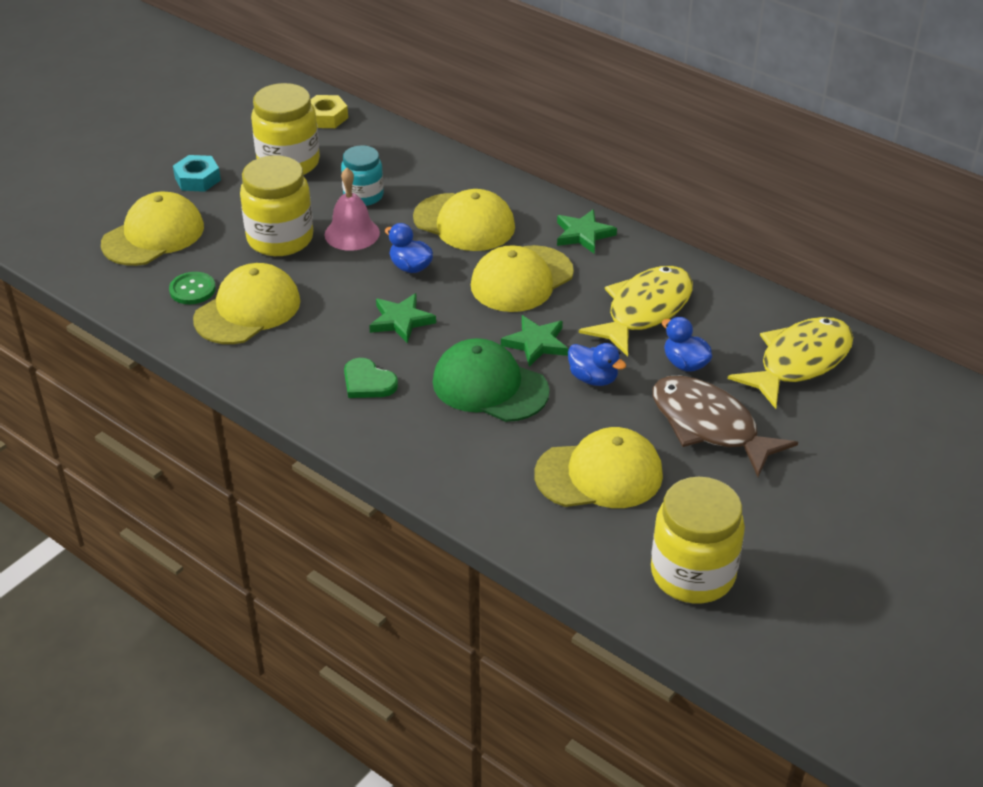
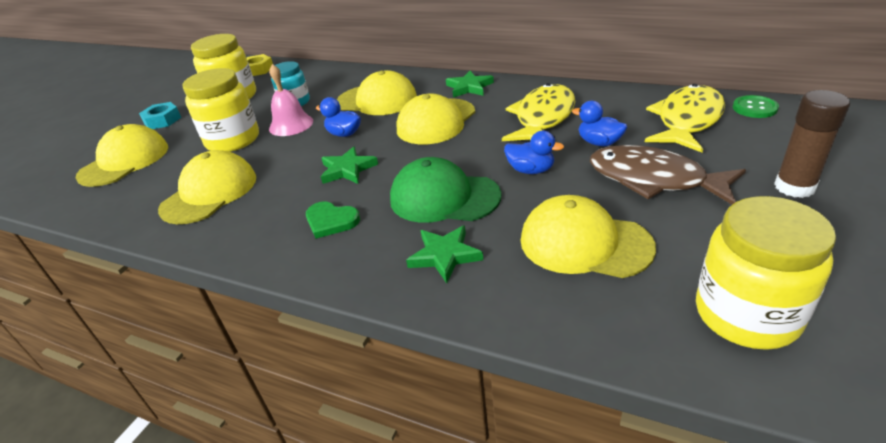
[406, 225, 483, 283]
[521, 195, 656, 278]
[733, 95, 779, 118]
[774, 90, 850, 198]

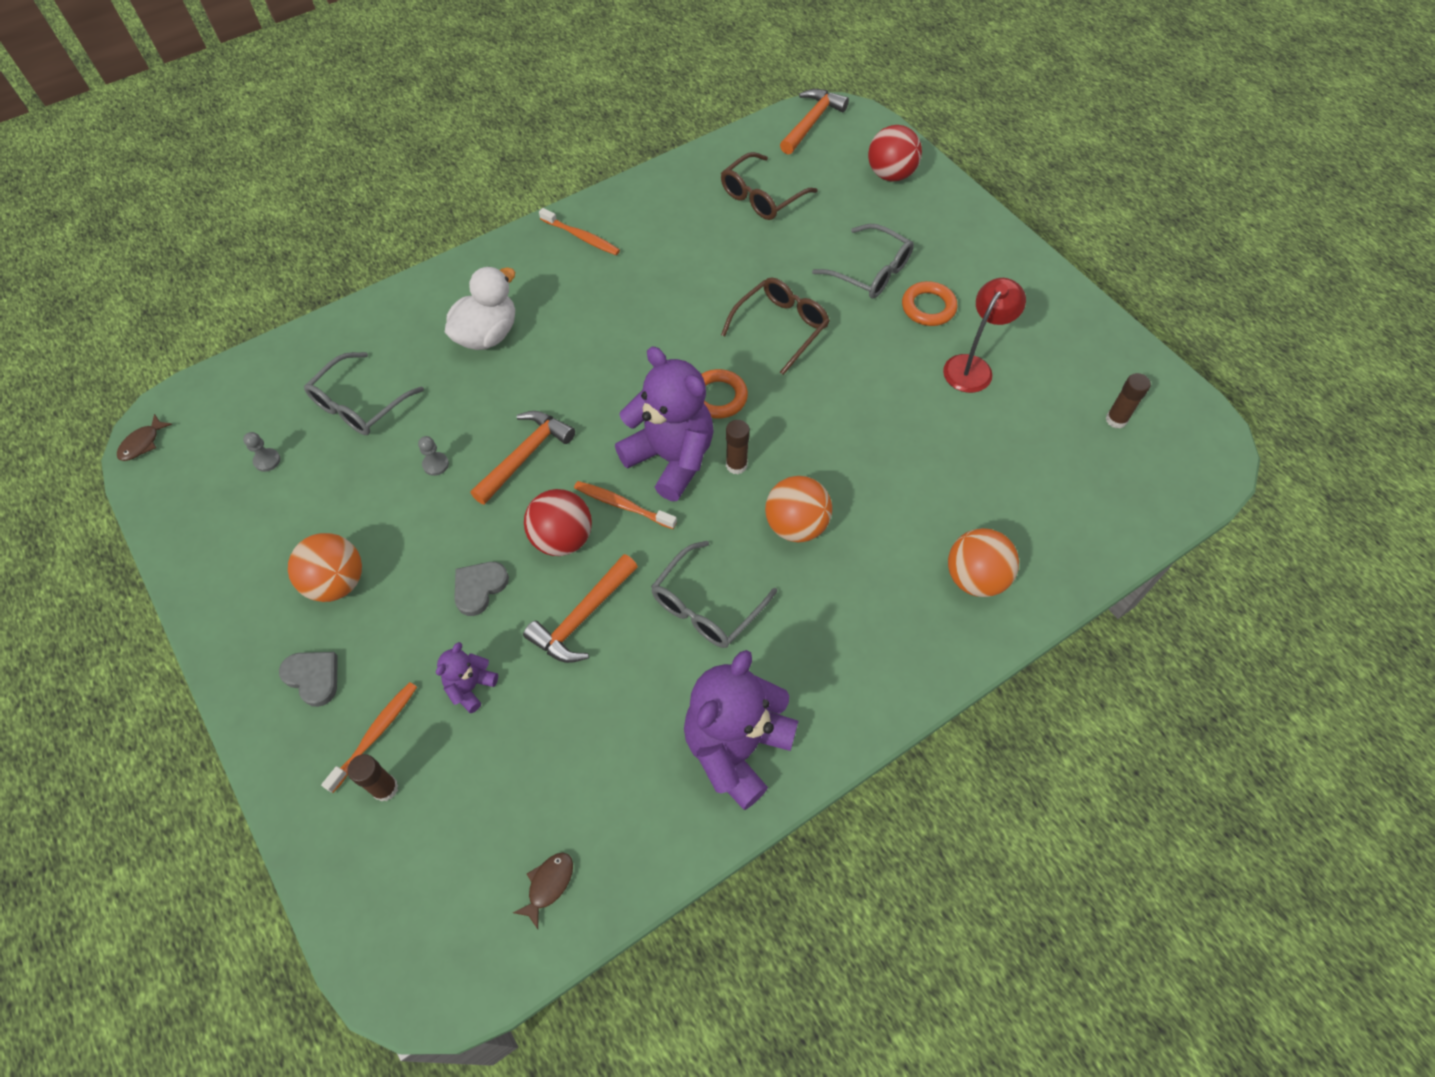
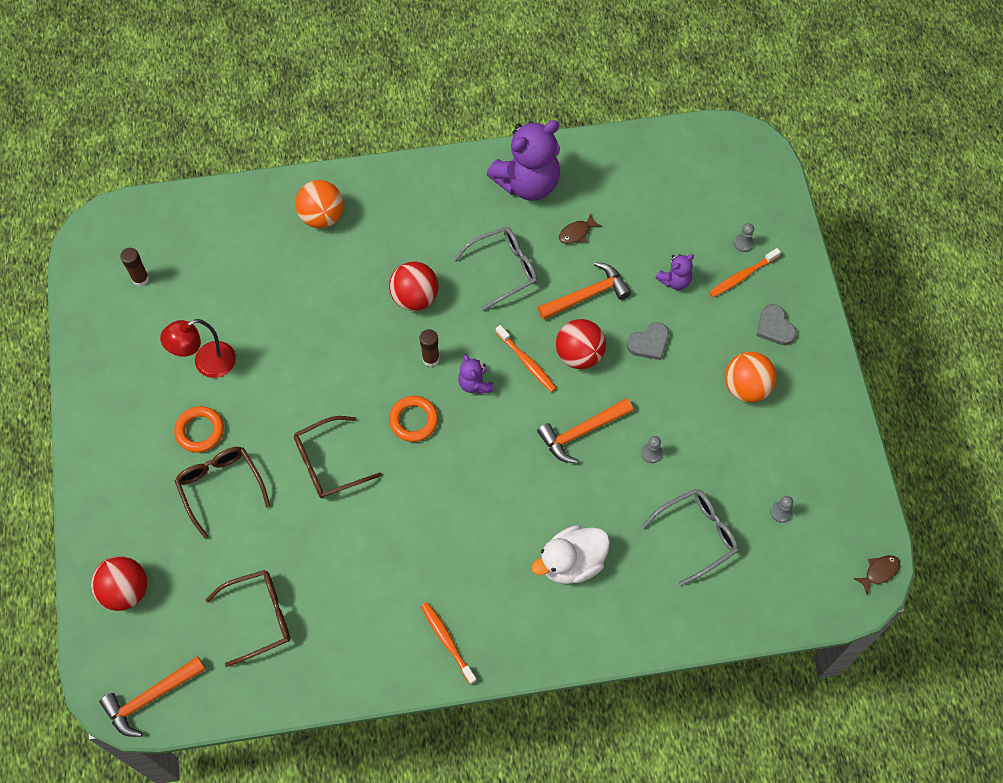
[175, 447, 270, 539]
[389, 262, 438, 311]
[458, 354, 493, 394]
[559, 213, 601, 244]
[734, 223, 754, 252]

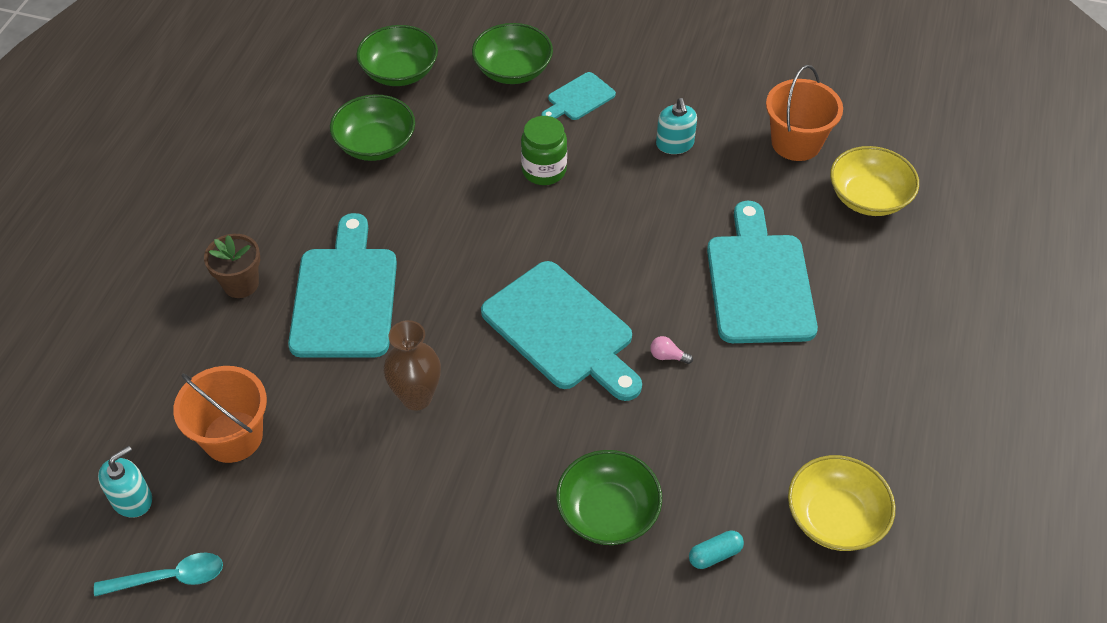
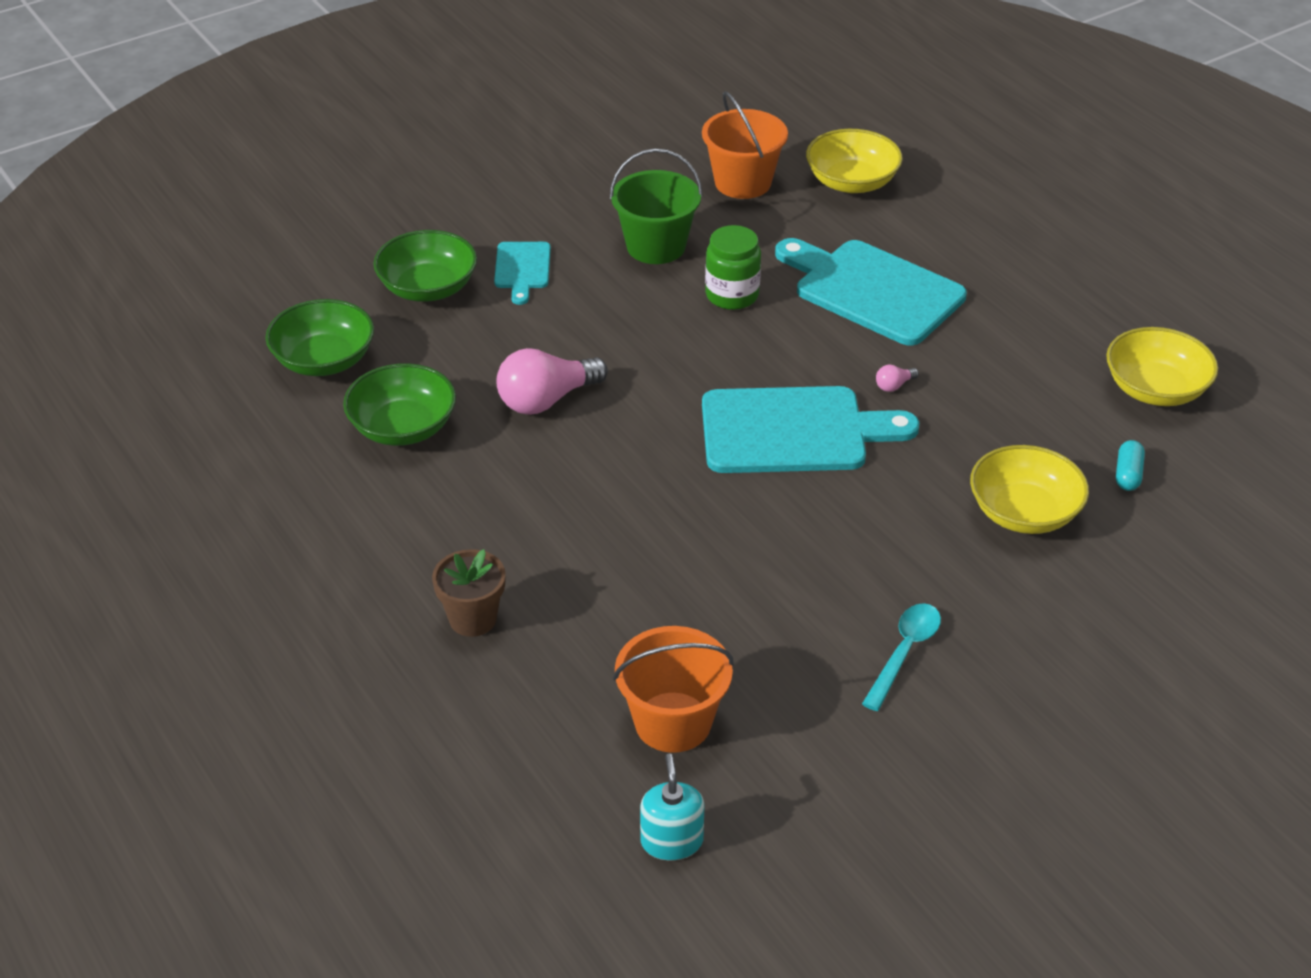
[496, 348, 608, 415]
[610, 148, 703, 264]
[705, 225, 761, 310]
[862, 603, 941, 711]
[970, 445, 1089, 534]
[288, 213, 397, 357] (first image)
[384, 320, 441, 411] (first image)

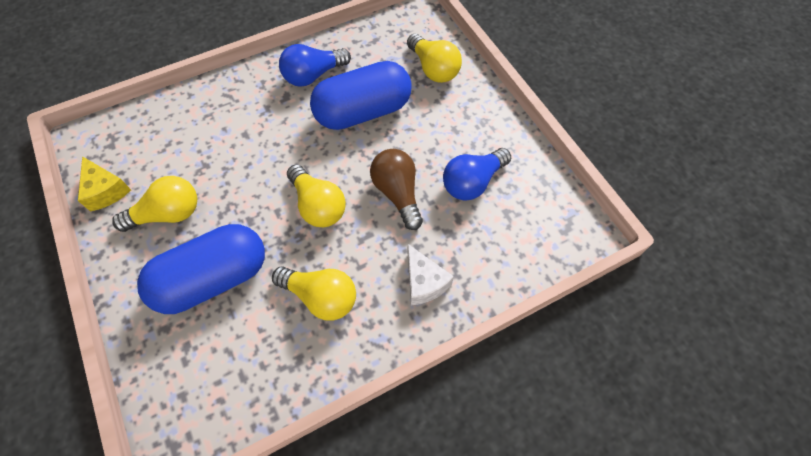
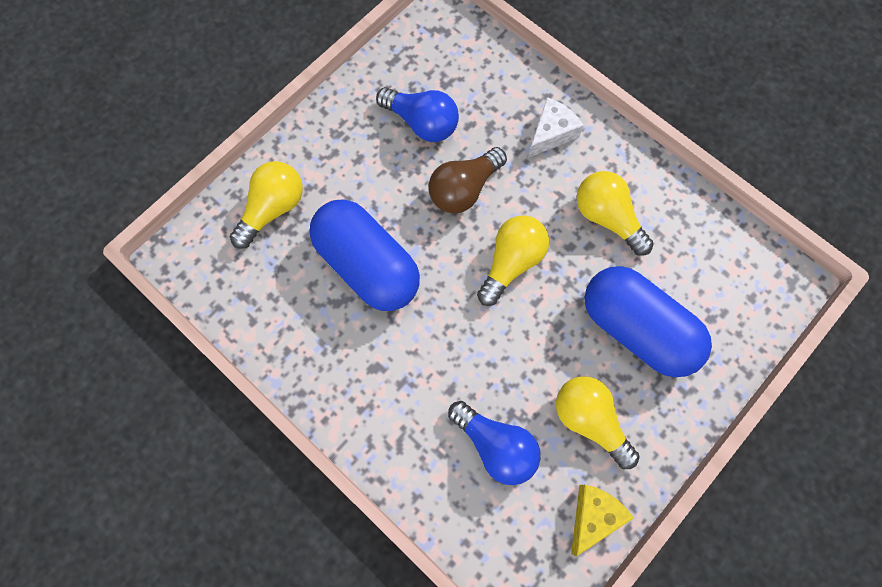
[448, 401, 540, 485]
[577, 171, 654, 256]

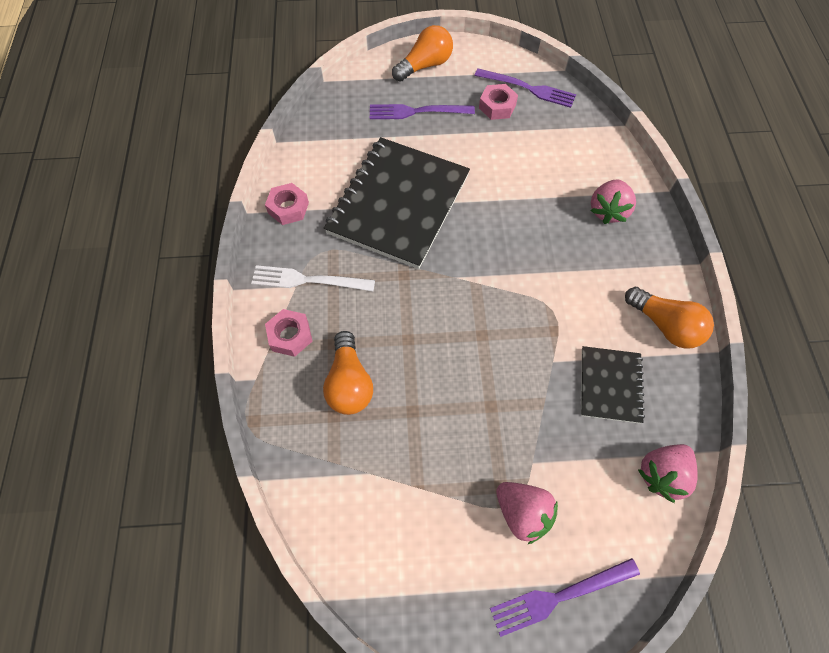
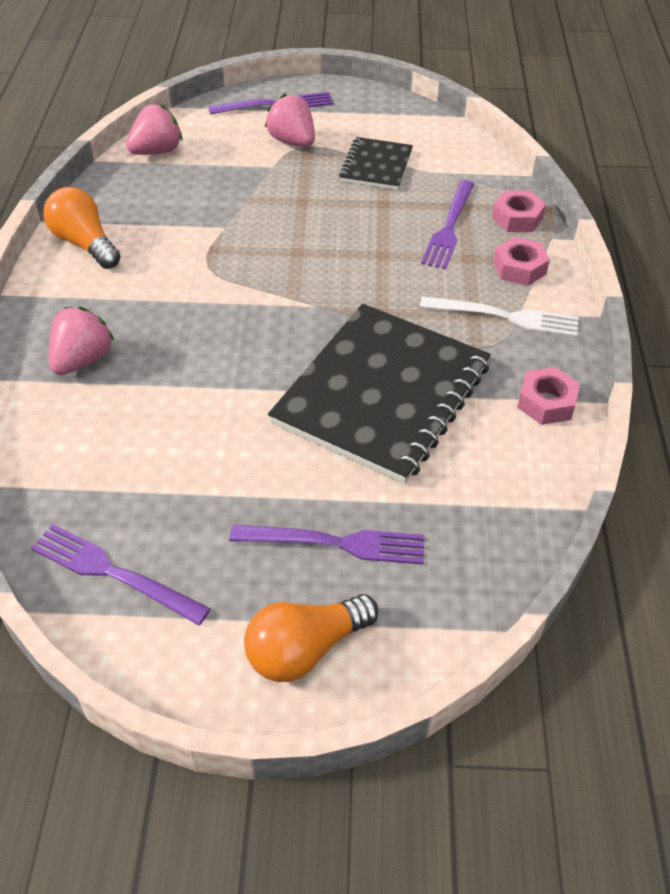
[339, 137, 413, 190]
[421, 180, 474, 269]
[492, 190, 546, 232]

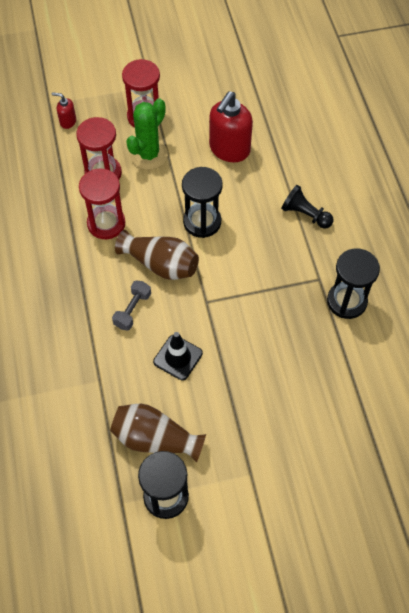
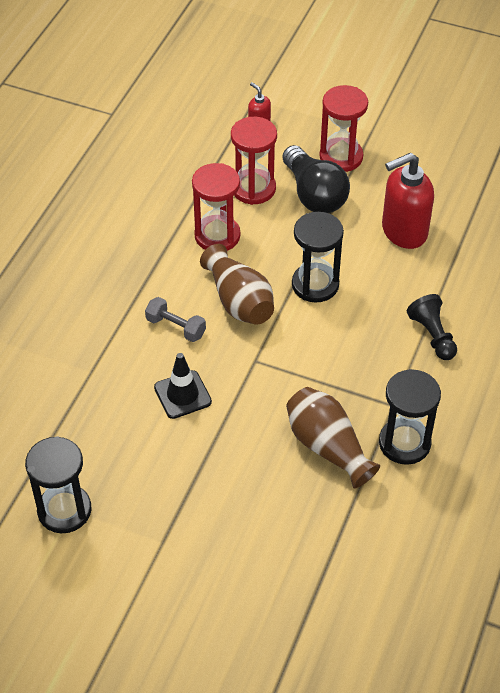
[145, 297, 206, 342]
[282, 145, 350, 213]
[286, 387, 380, 489]

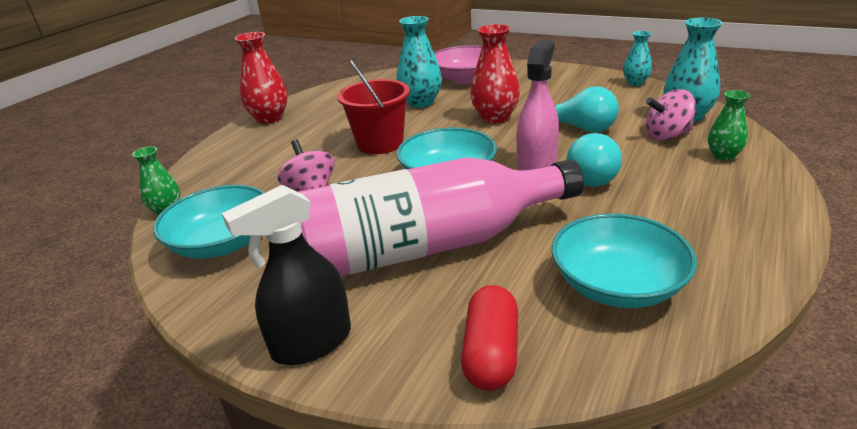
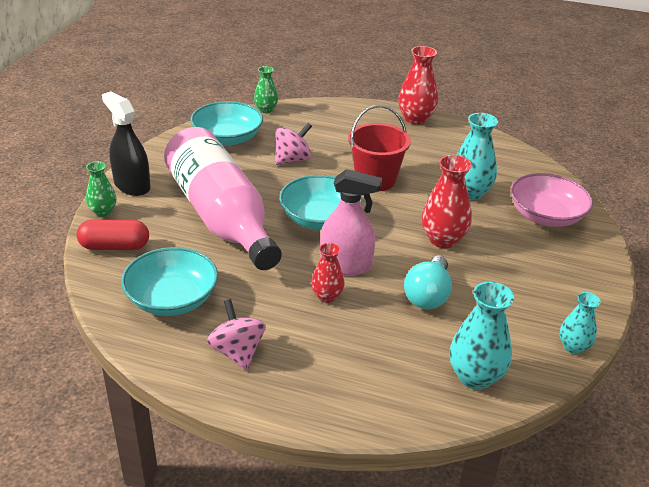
[86, 161, 116, 217]
[207, 299, 266, 371]
[311, 243, 345, 303]

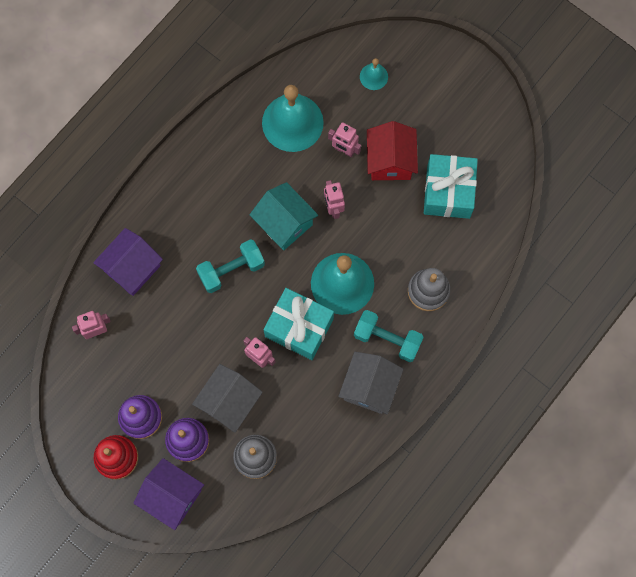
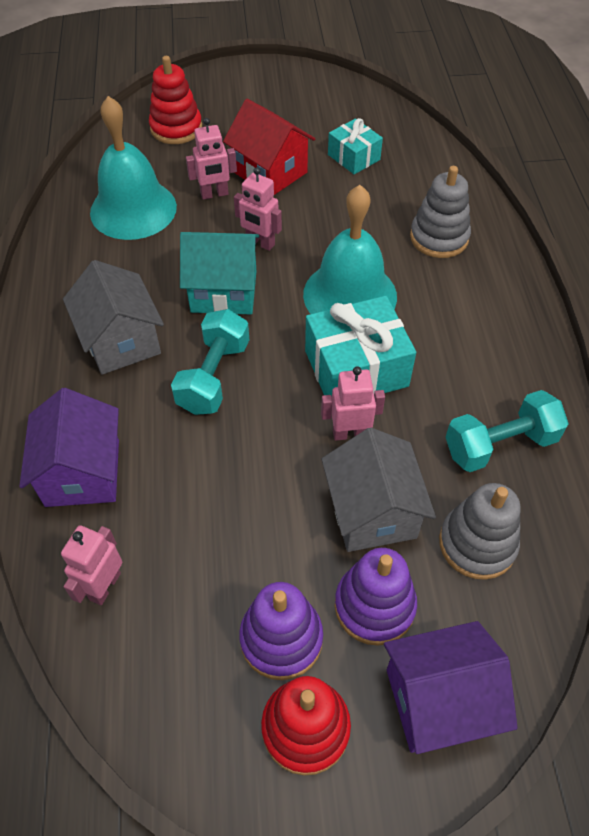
[63, 260, 164, 375]
[149, 56, 202, 144]
[328, 118, 383, 174]
[446, 390, 569, 472]

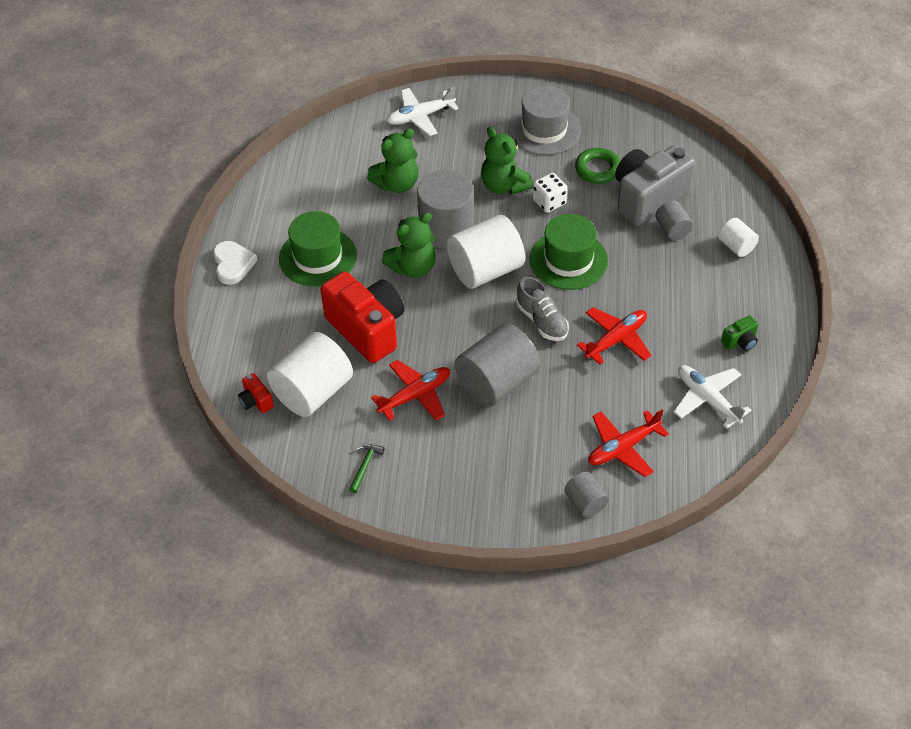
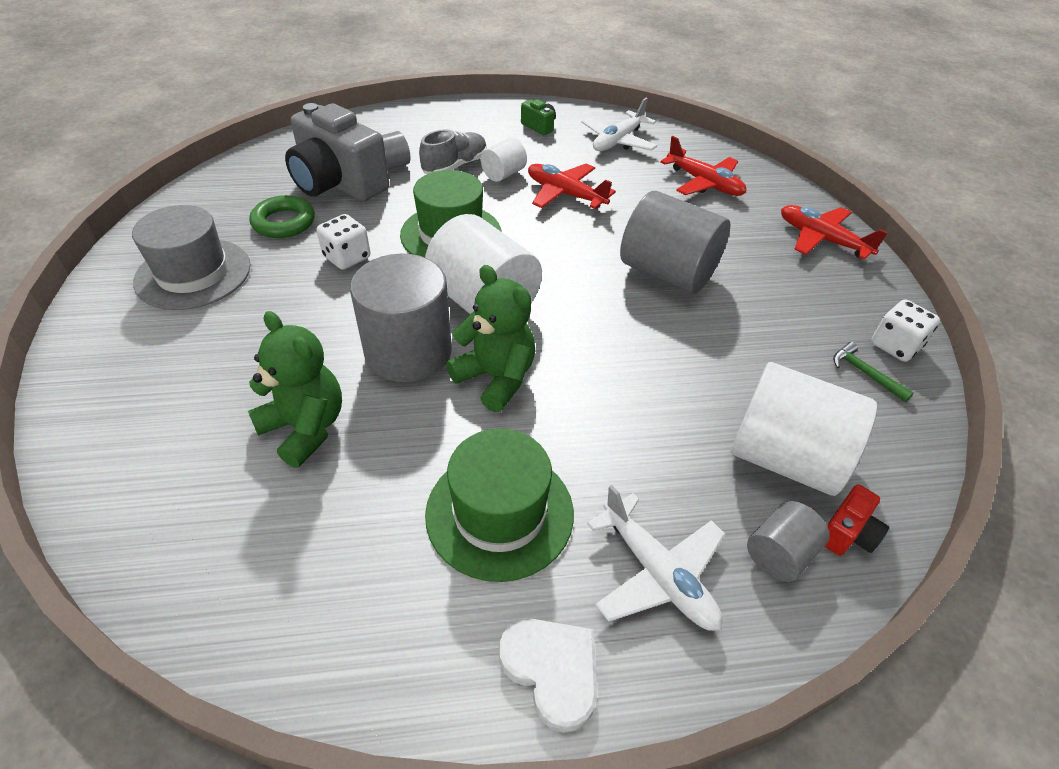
[419, 129, 487, 174]
[480, 137, 527, 182]
[499, 619, 597, 733]
[587, 485, 725, 631]
[747, 501, 830, 582]
[781, 205, 888, 260]
[833, 342, 914, 402]
[871, 299, 940, 362]
[320, 272, 404, 363] (first image)
[481, 127, 533, 195] (first image)

